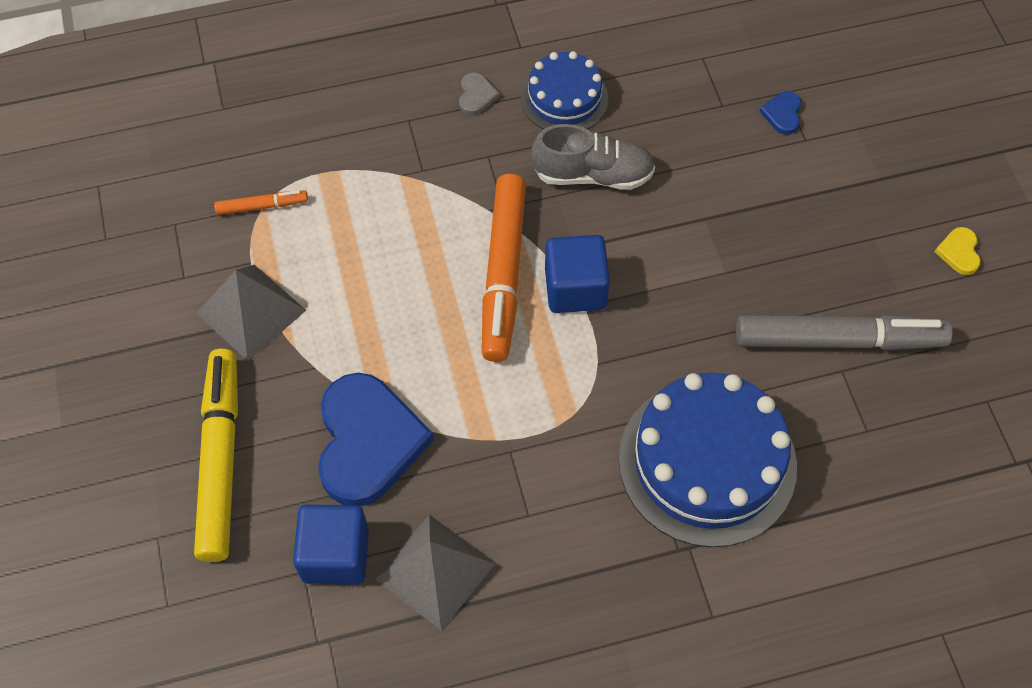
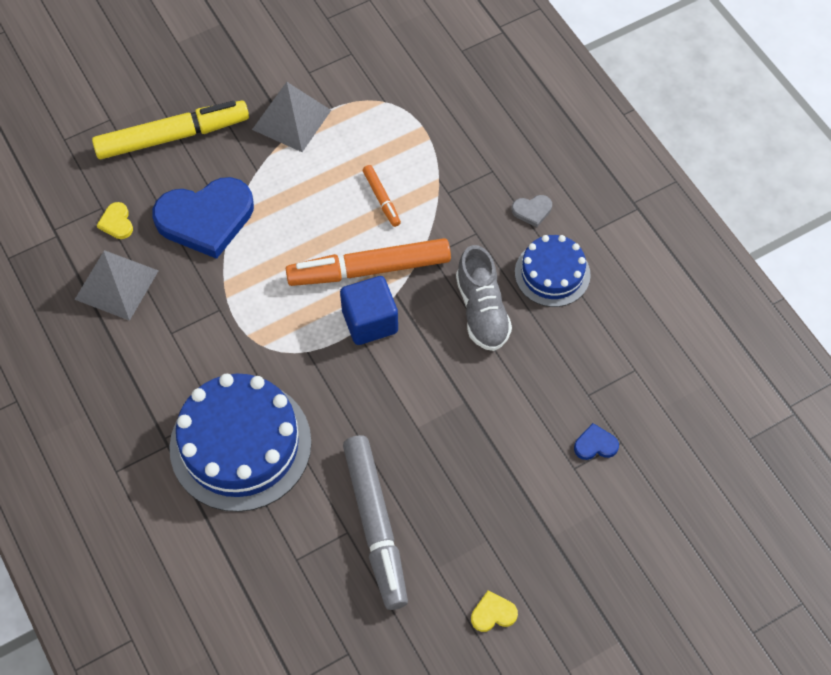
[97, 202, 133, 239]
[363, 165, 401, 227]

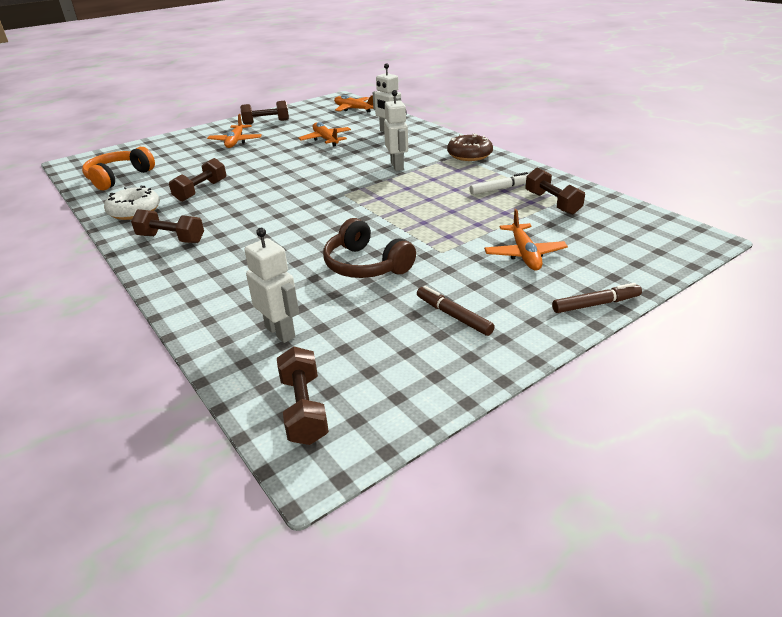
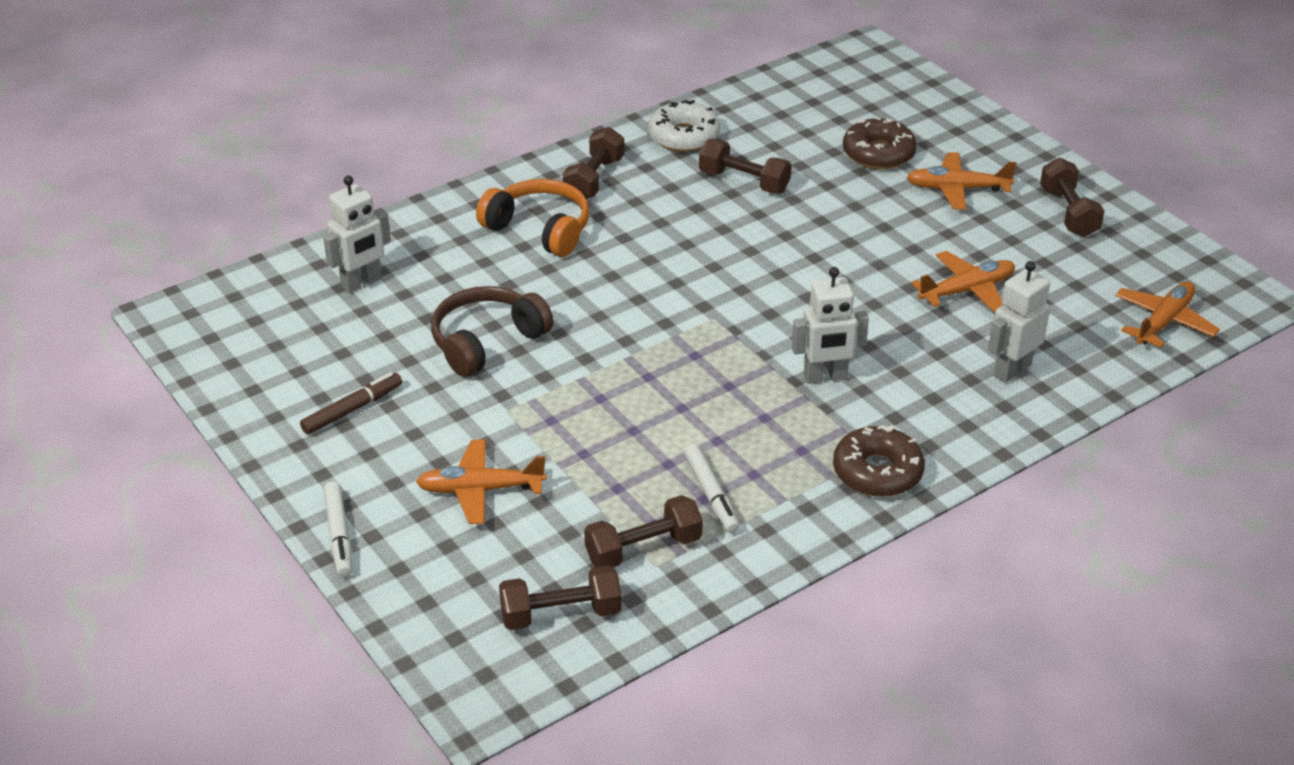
[324, 481, 353, 577]
[476, 179, 589, 257]
[499, 565, 622, 630]
[843, 117, 917, 170]

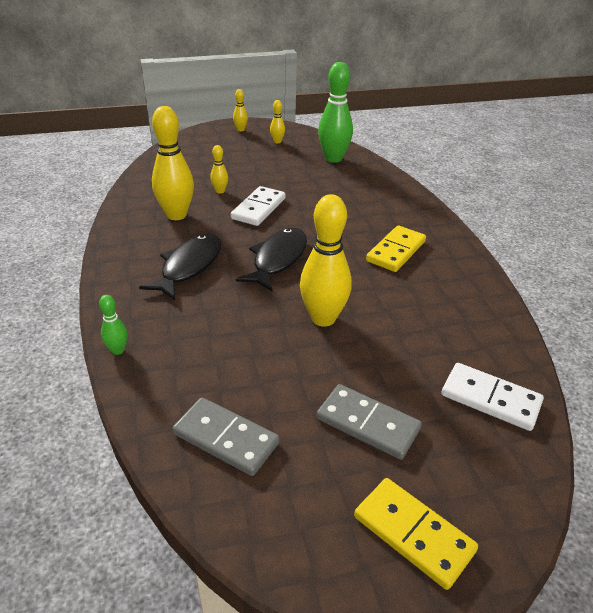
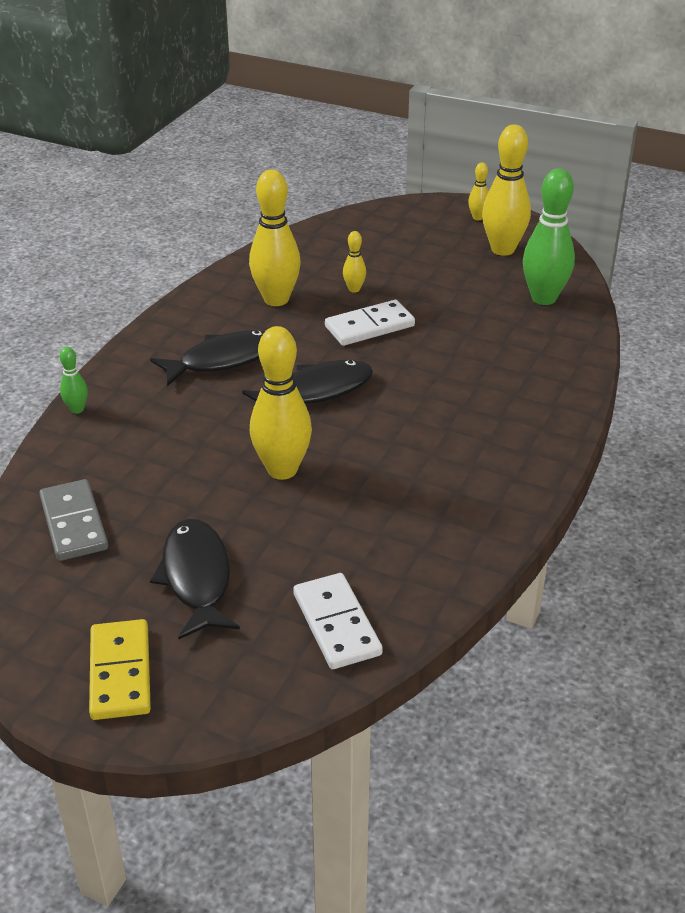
[150, 519, 240, 640]
[482, 125, 531, 256]
[366, 226, 426, 272] (first image)

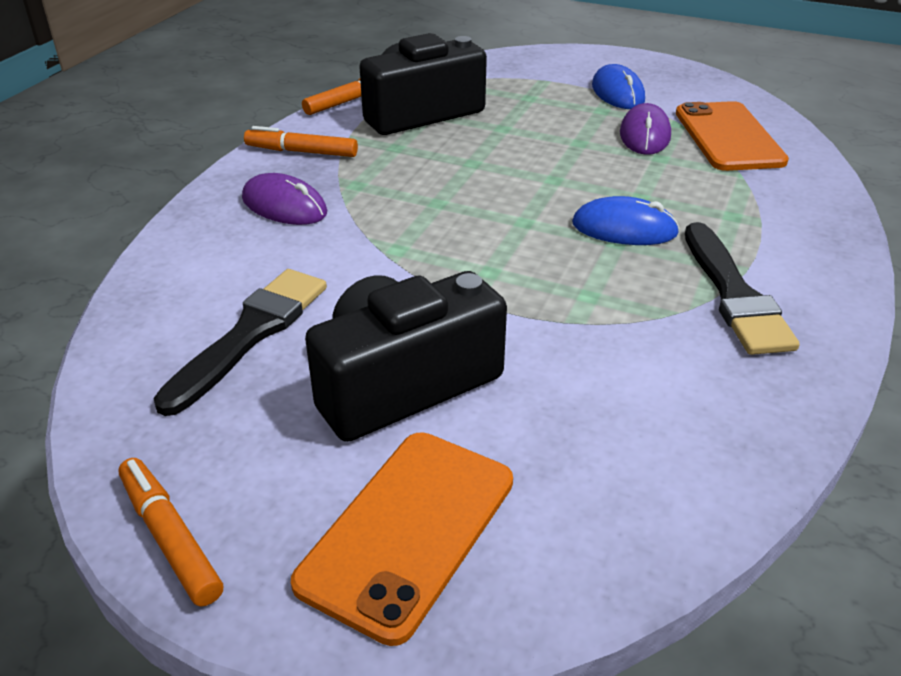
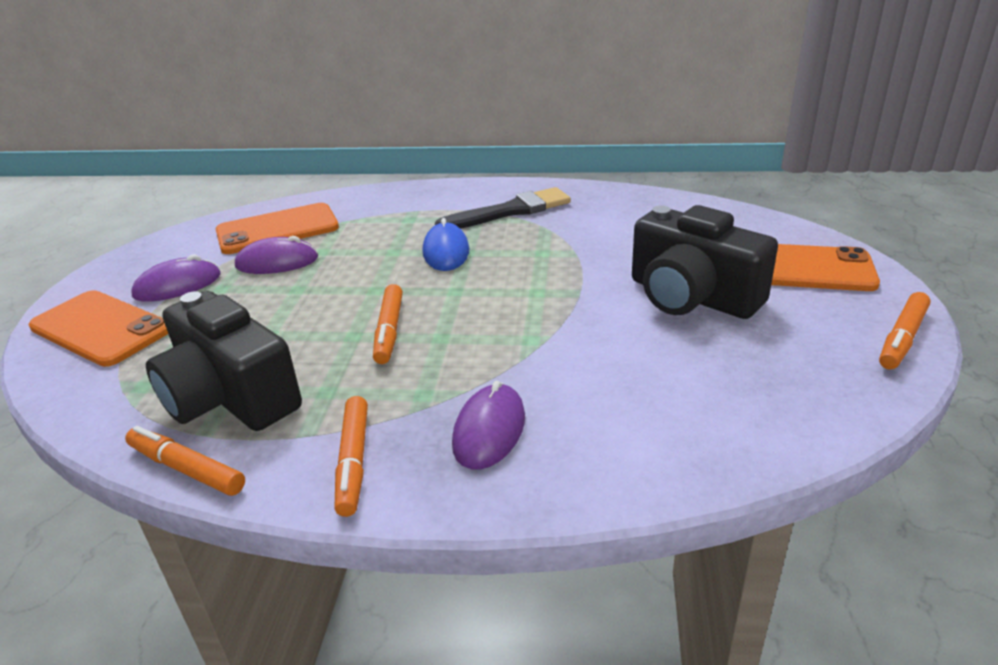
[29, 290, 168, 367]
[131, 255, 220, 302]
[373, 284, 403, 364]
[153, 269, 327, 416] (first image)

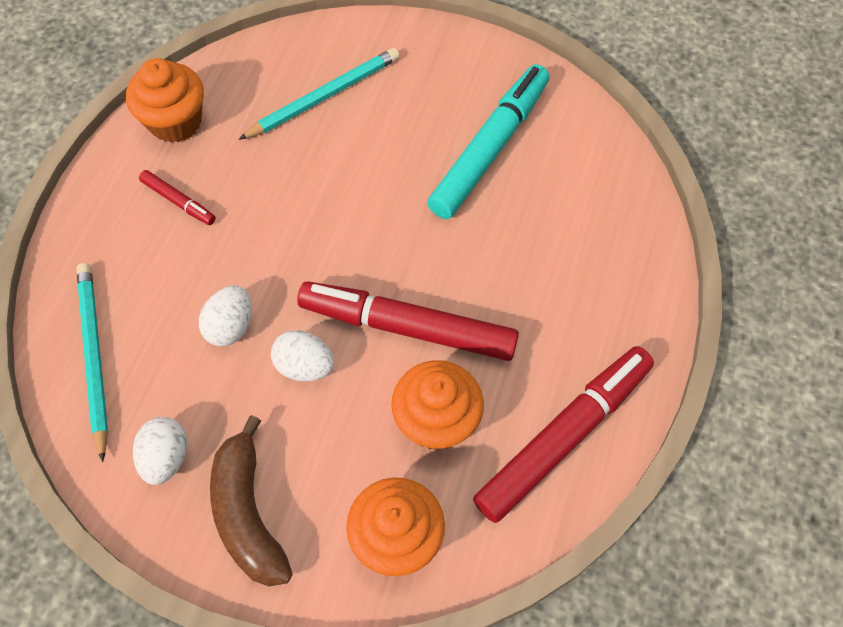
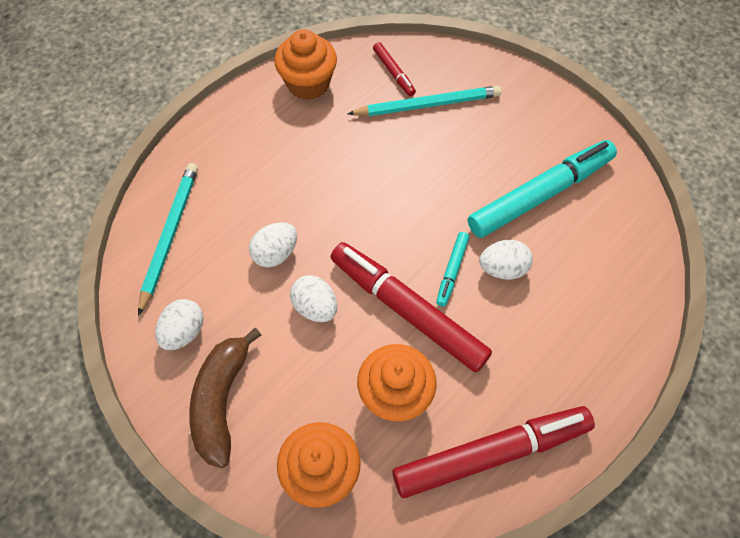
[373, 42, 416, 96]
[436, 232, 469, 307]
[479, 240, 533, 280]

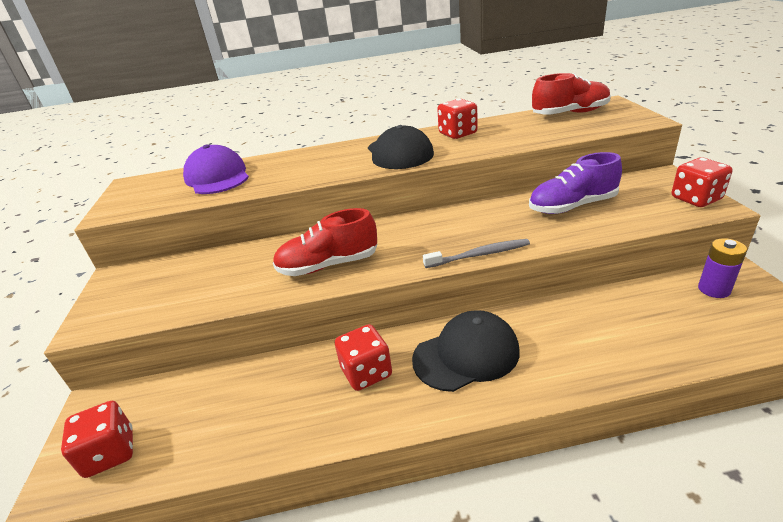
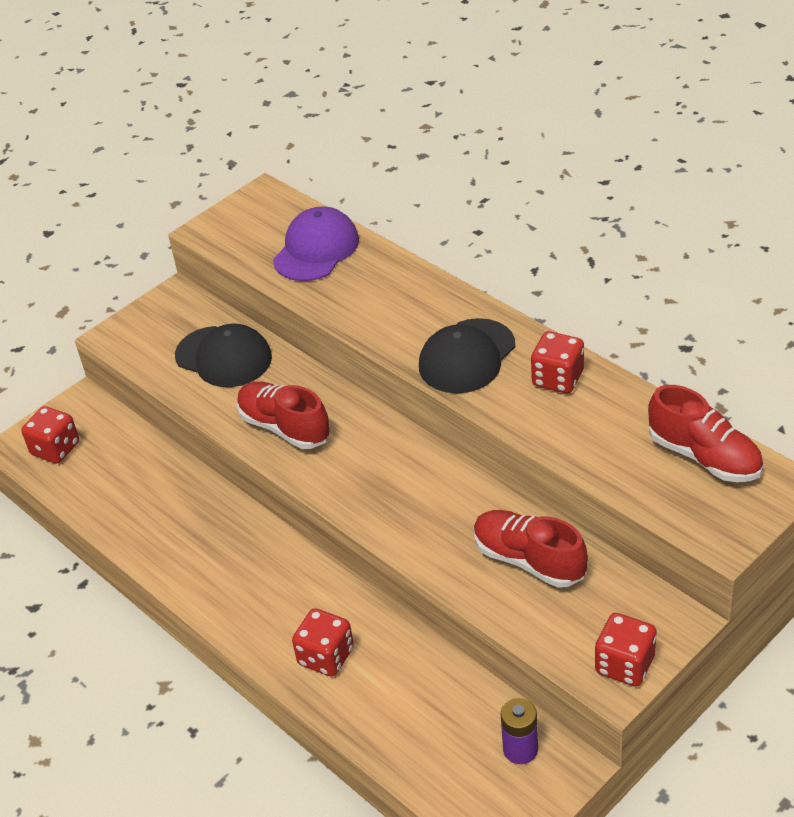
[175, 324, 272, 387]
[292, 608, 354, 677]
[474, 510, 588, 588]
[423, 239, 530, 268] (first image)

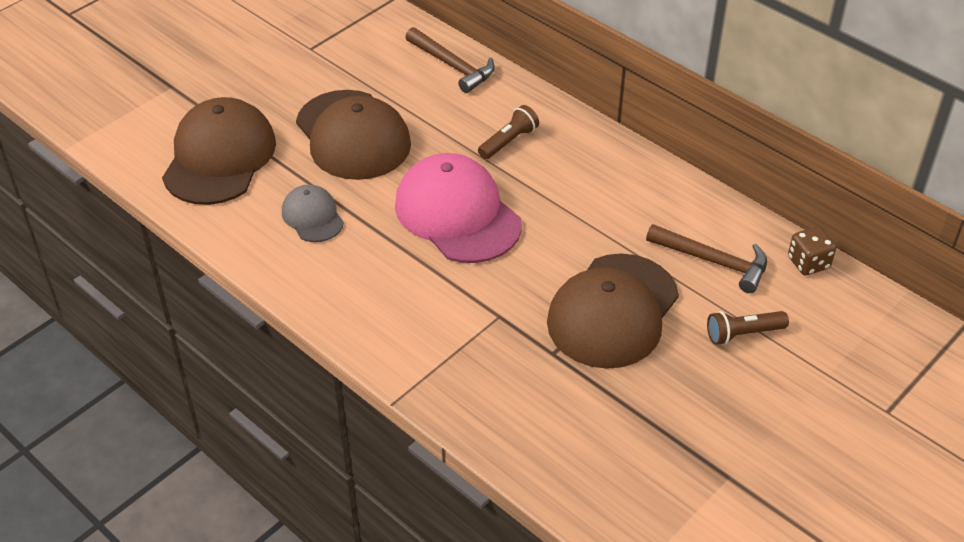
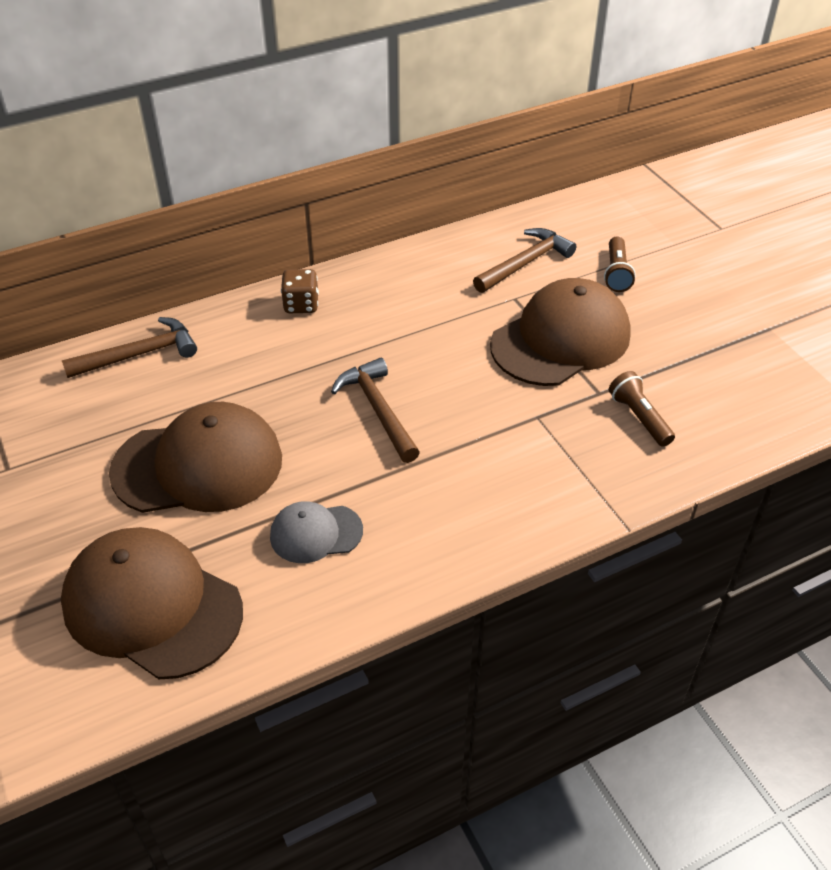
[281, 269, 319, 313]
[331, 358, 420, 463]
[490, 278, 631, 386]
[609, 371, 675, 447]

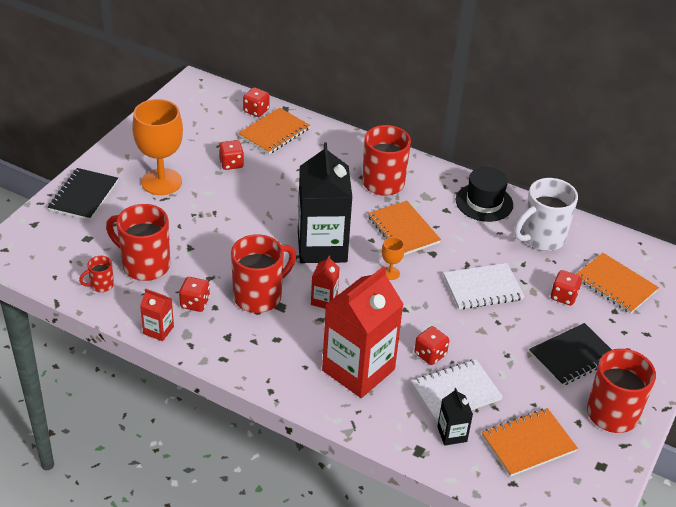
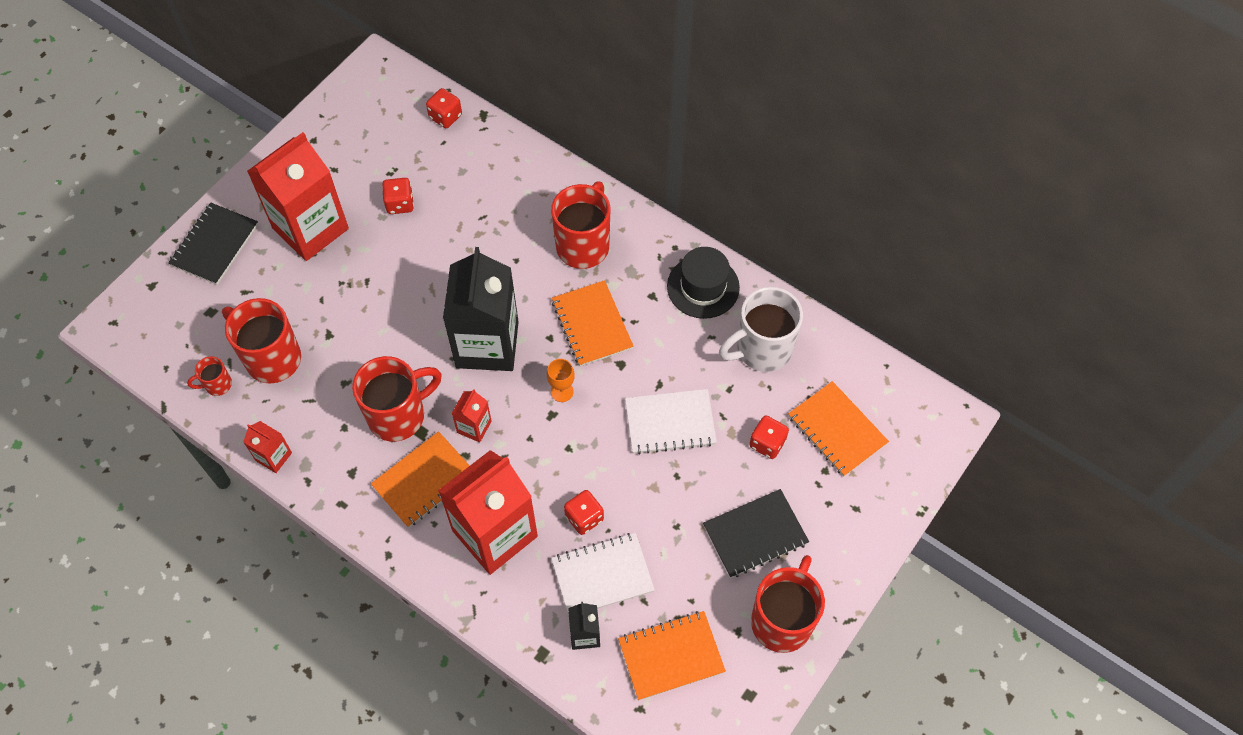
[247, 132, 349, 261]
[371, 431, 470, 528]
[179, 277, 210, 312] (first image)

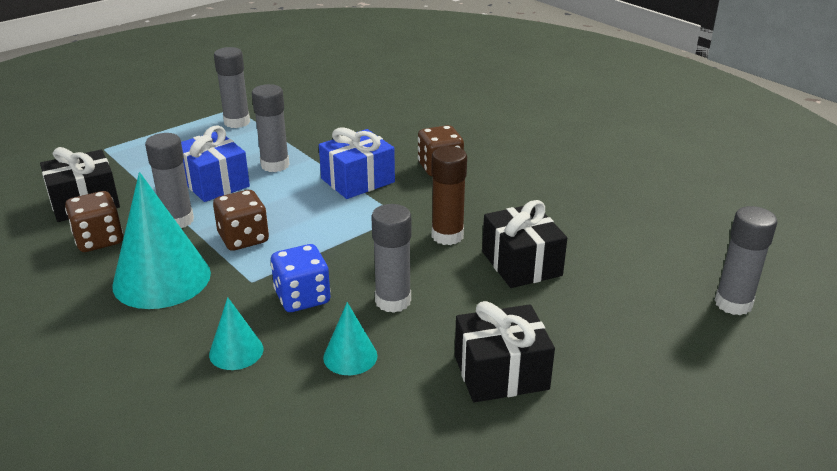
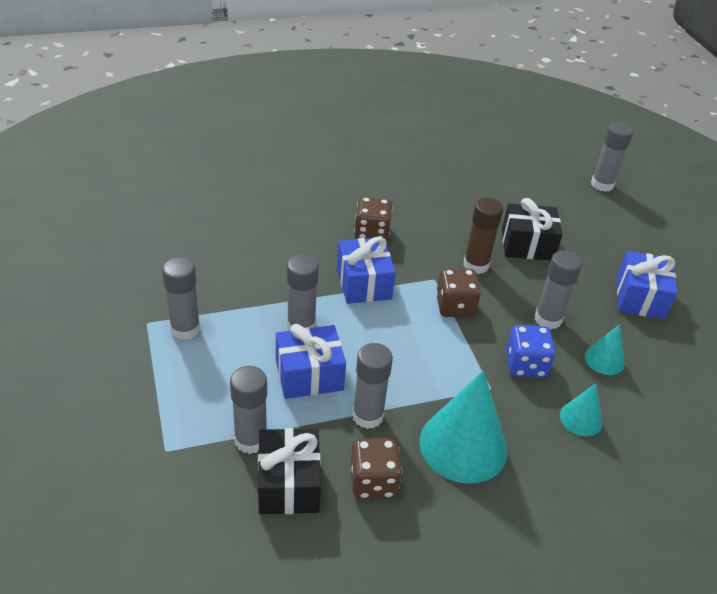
[230, 366, 267, 454]
[436, 269, 481, 317]
[616, 251, 677, 319]

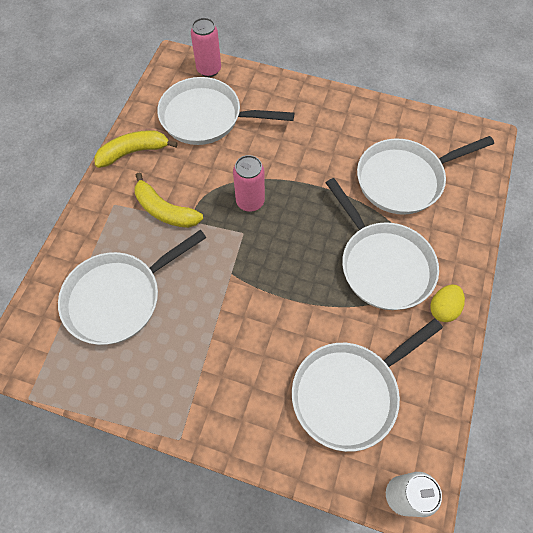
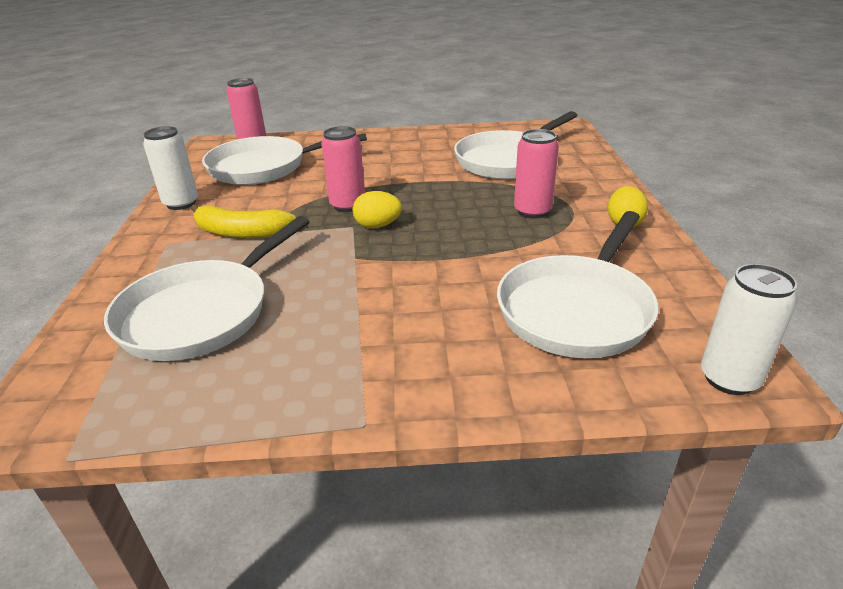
[143, 126, 198, 210]
[352, 191, 402, 228]
[514, 129, 559, 219]

